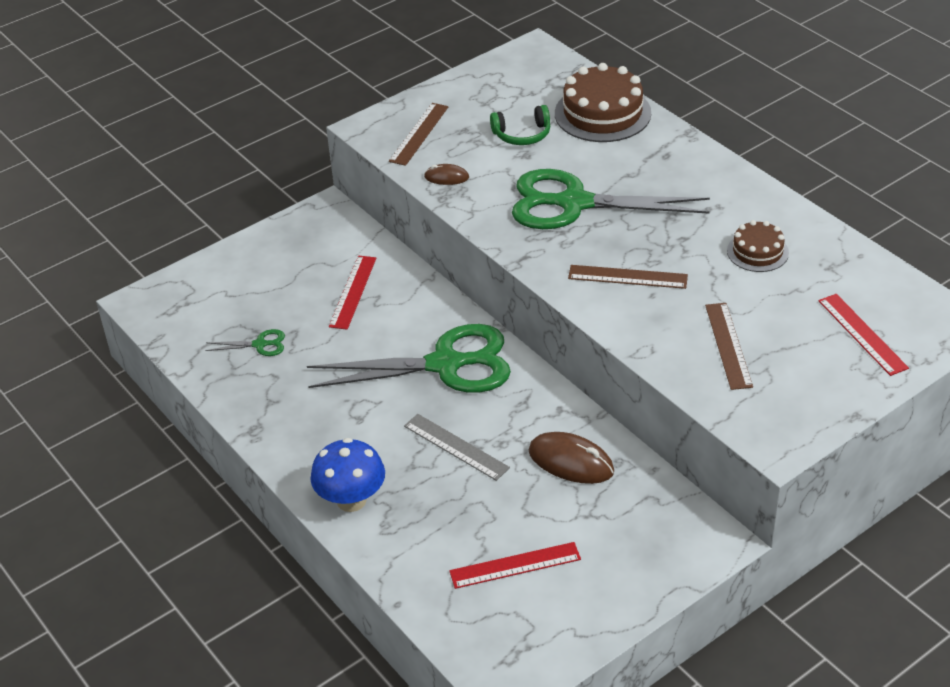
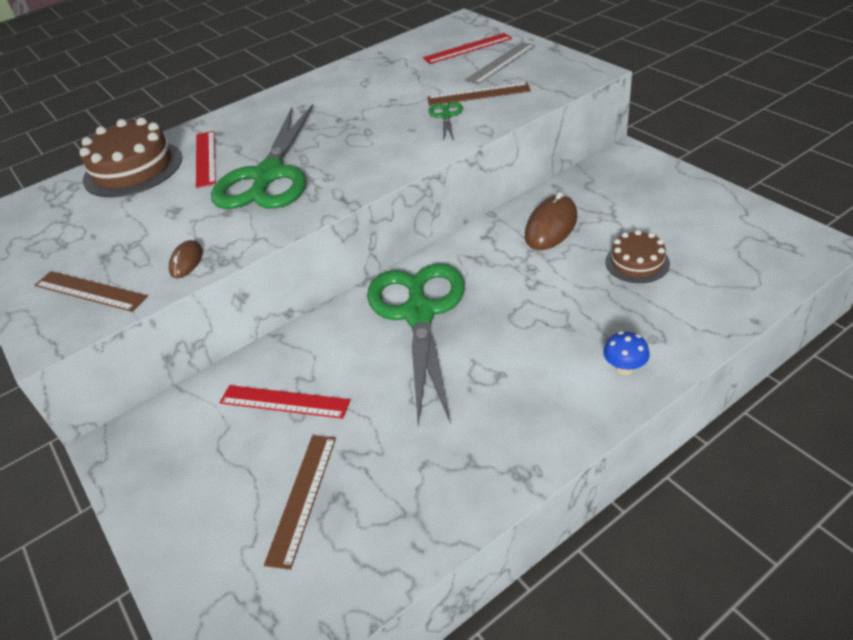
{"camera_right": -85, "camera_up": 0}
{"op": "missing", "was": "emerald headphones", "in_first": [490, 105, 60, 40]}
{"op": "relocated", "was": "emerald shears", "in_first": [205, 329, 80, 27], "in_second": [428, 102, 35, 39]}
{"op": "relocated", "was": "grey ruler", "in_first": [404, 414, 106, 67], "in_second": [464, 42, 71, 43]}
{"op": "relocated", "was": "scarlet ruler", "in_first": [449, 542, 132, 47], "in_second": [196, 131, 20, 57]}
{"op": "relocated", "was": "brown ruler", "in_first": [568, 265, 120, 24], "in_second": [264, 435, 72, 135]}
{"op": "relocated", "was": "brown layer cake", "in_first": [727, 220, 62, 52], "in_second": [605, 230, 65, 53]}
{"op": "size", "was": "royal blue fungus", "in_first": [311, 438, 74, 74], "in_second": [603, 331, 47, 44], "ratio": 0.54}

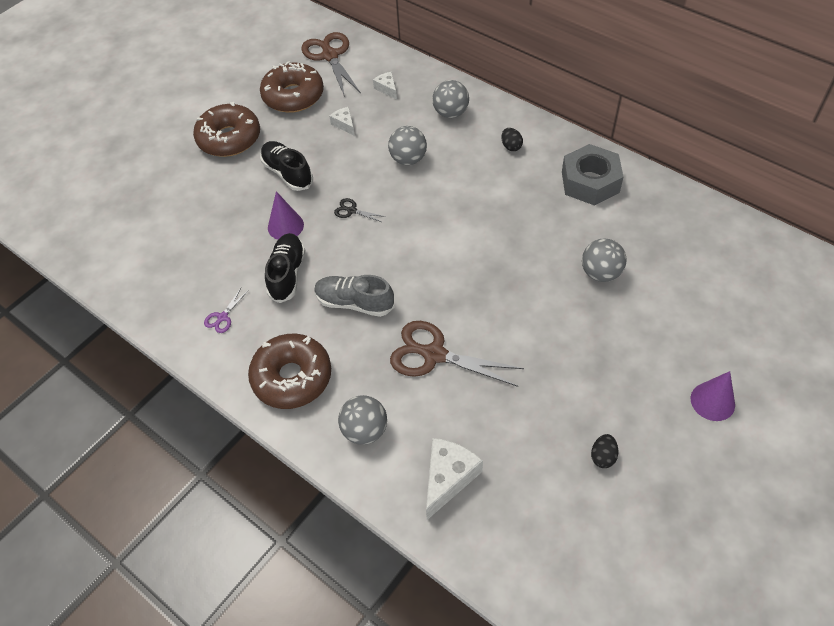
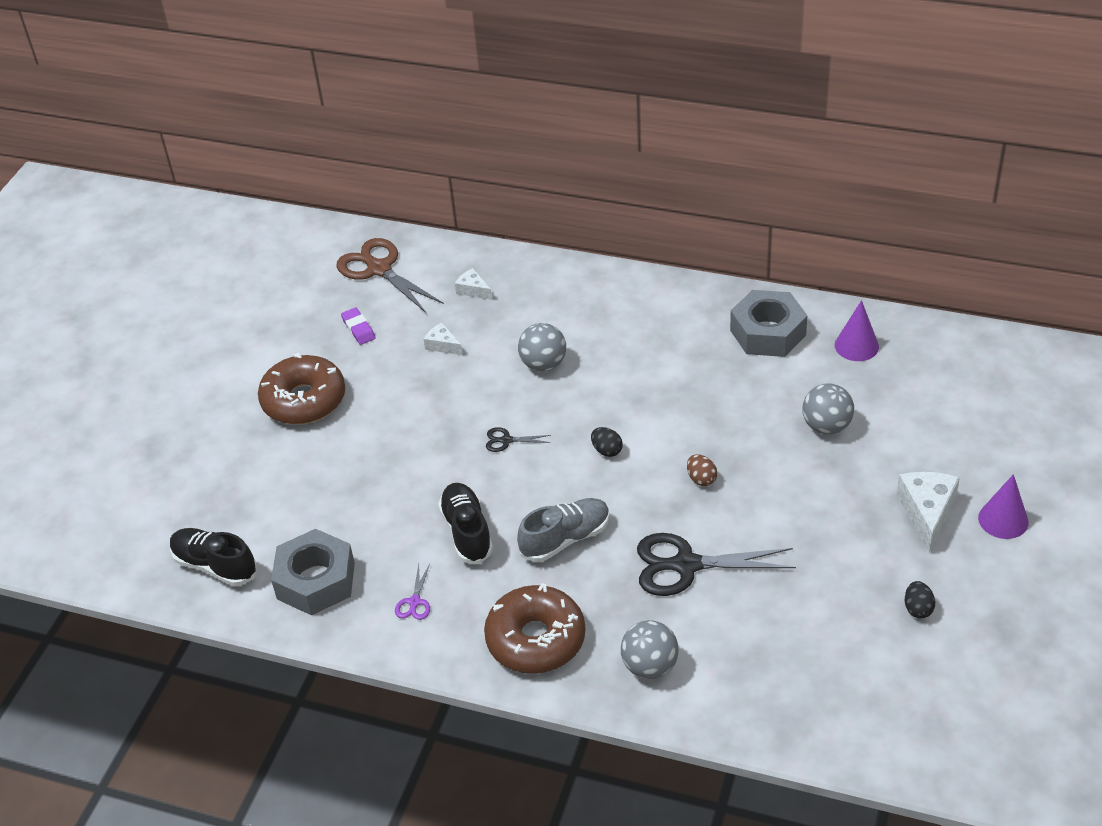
{"camera_right": -20, "camera_up": -10}
{"op": "missing", "was": "grey sphere", "in_first": [432, 80, 37, 38]}
{"op": "appeared", "now": "grey hex nut", "in_second": [271, 529, 84, 86]}
{"op": "appeared", "now": "brown toy egg", "in_second": [687, 454, 30, 32]}
{"op": "relocated", "was": "ebony lace-up shoe", "in_first": [260, 141, 53, 50], "in_second": [170, 528, 87, 58]}
{"op": "relocated", "was": "violet cone shape", "in_first": [268, 191, 36, 49], "in_second": [835, 300, 44, 61]}
{"op": "relocated", "was": "pure white cheese wedge", "in_first": [426, 438, 57, 82], "in_second": [897, 472, 63, 80]}
{"op": "relocated", "was": "ebony toy egg", "in_first": [501, 128, 22, 23], "in_second": [591, 427, 32, 30]}
{"op": "exchanged", "was": "brown glazed donut", "now": "violet gum eraser", "in_first": [260, 61, 64, 52], "in_second": [341, 307, 34, 38]}
{"op": "colour", "was": "brown shears", "now": "ebony shears", "in_first": [390, 321, 134, 66], "in_second": [637, 533, 159, 63]}
{"op": "spun", "was": "grey lace-up shoe", "in_first": [314, 275, 81, 42], "in_second": [517, 498, 93, 64], "clockwise": 150}

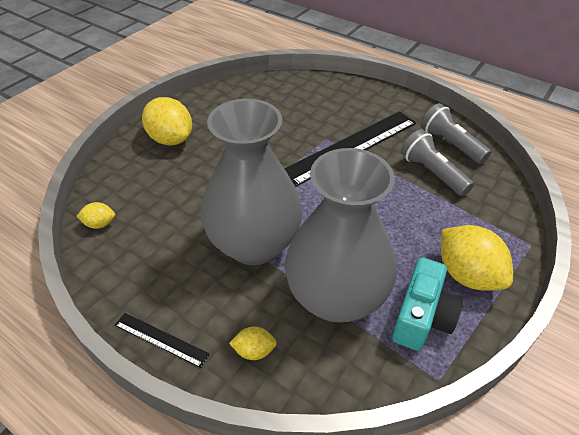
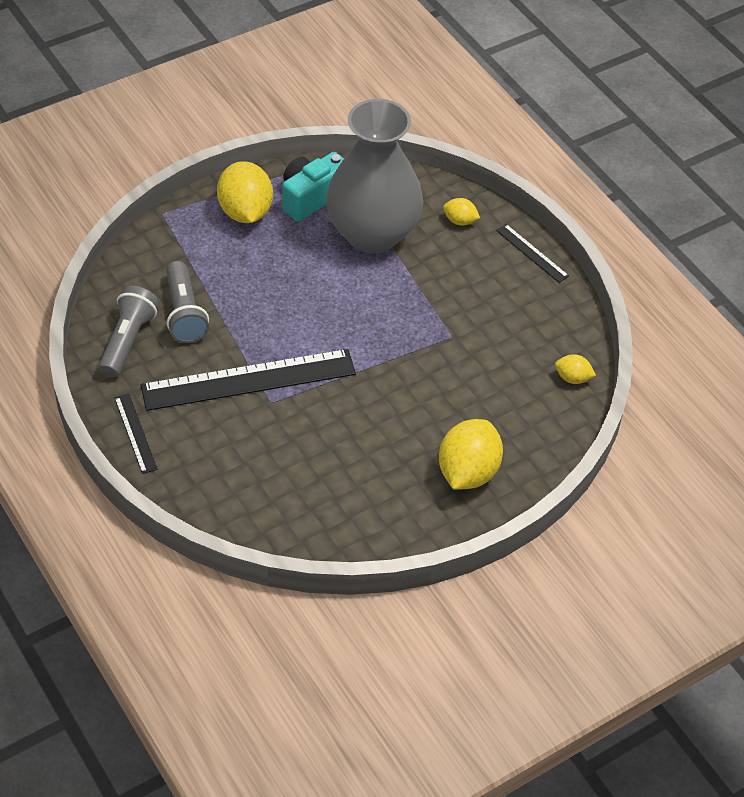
{"camera_right": -160, "camera_up": 5}
{"op": "missing", "was": "grey vase", "in_first": [201, 99, 101, 166]}
{"op": "appeared", "now": "ebony ruler", "in_second": [114, 394, 44, 80]}
{"op": "spun", "was": "bright yellow toy lemon", "in_first": [142, 97, 50, 48], "in_second": [439, 419, 64, 71], "clockwise": 45}
{"op": "spun", "was": "grey pocket torch", "in_first": [420, 103, 71, 61], "in_second": [99, 286, 60, 92], "clockwise": -150}

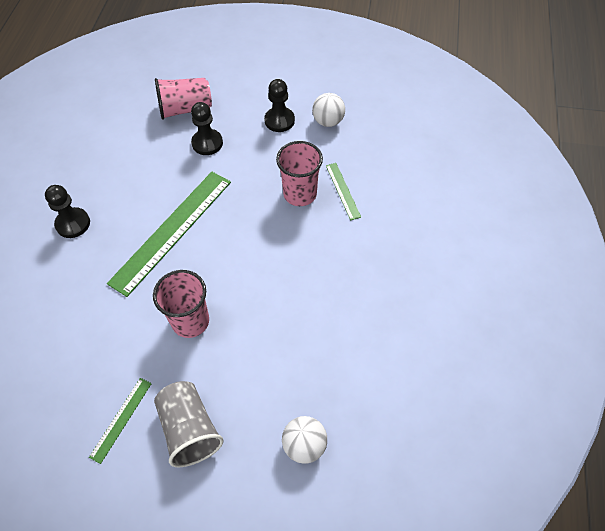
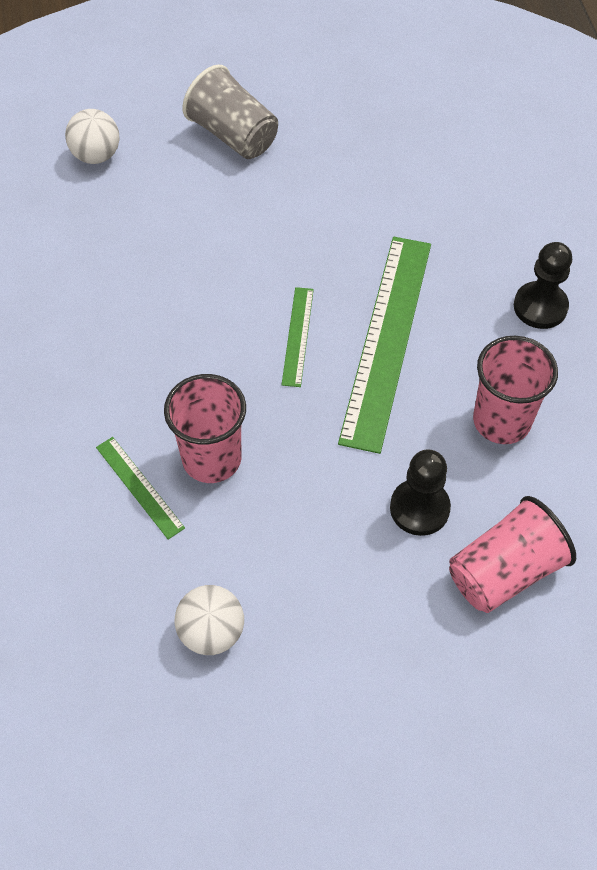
{"camera_right": 160, "camera_up": 0}
{"op": "missing", "was": "ebony chess pawn", "in_first": [264, 79, 31, 53]}
{"op": "relocated", "was": "emerald ruler", "in_first": [89, 378, 63, 86], "in_second": [281, 287, 33, 100]}
{"op": "relocated", "was": "rosy beaker", "in_first": [153, 270, 56, 68], "in_second": [473, 336, 85, 108]}

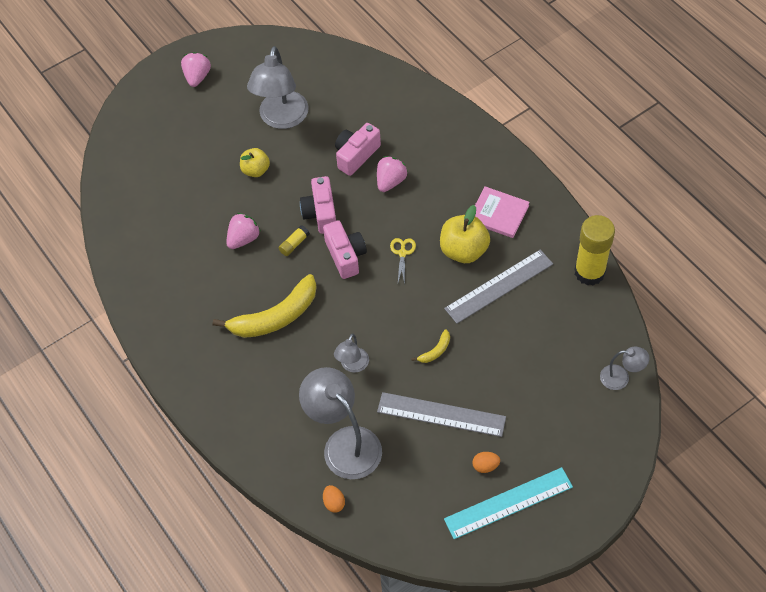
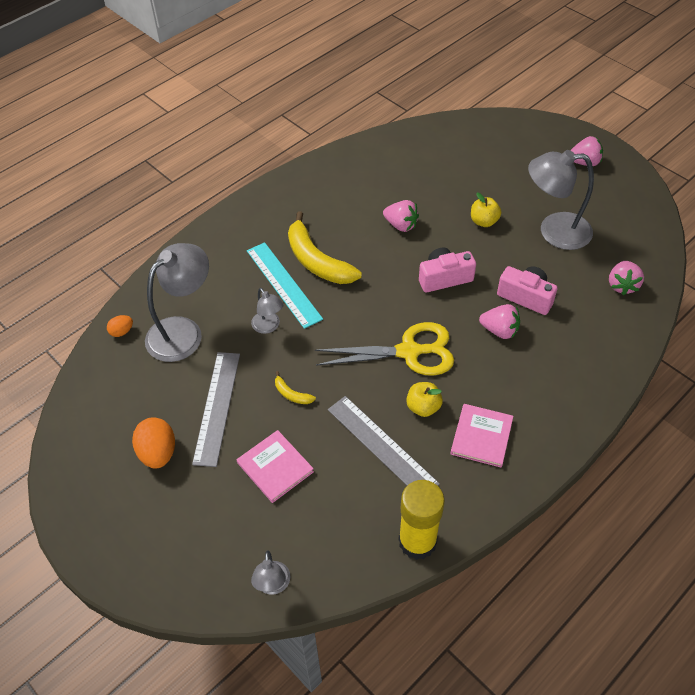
{"camera_right": 80, "camera_up": -5}
{"op": "missing", "was": "bright yellow glue", "in_first": [279, 225, 30, 31]}
{"op": "missing", "was": "rosy photo camera", "in_first": [323, 220, 44, 59]}
{"op": "appeared", "now": "rosy book", "in_second": [237, 430, 77, 73]}
{"op": "appeared", "now": "rosy berry", "in_second": [609, 261, 35, 34]}
{"op": "relocated", "was": "teal ruler", "in_first": [444, 467, 129, 72], "in_second": [247, 242, 76, 87]}
{"op": "spun", "was": "grey reading lamp", "in_first": [334, 334, 35, 39], "in_second": [251, 288, 32, 46], "clockwise": -135}
{"op": "size", "was": "bright yellow shears", "in_first": [390, 238, 26, 47], "in_second": [315, 322, 139, 54], "ratio": 2.3}
{"op": "size", "was": "bright yellow toy apple", "in_first": [440, 205, 50, 58], "in_second": [406, 382, 37, 35], "ratio": 0.63}
{"op": "size", "was": "orange toy egg", "in_first": [473, 452, 27, 21], "in_second": [132, 417, 43, 51], "ratio": 1.85}

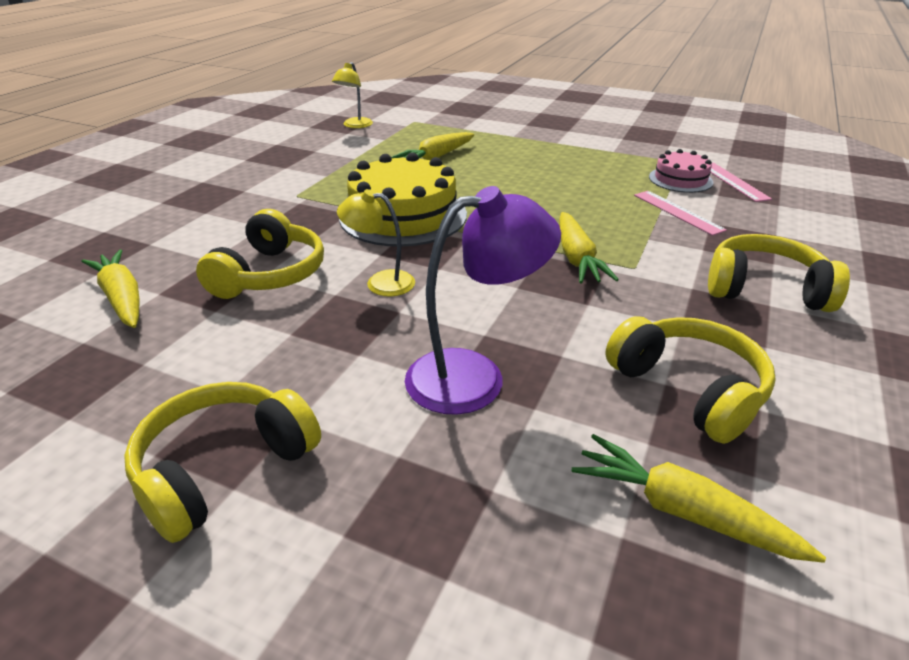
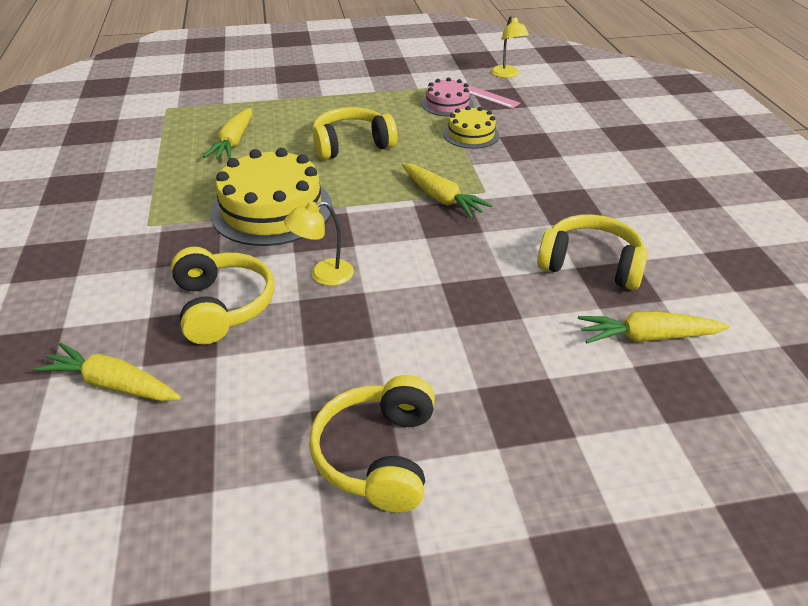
{"camera_right": -35, "camera_up": 5}
{"op": "missing", "was": "violet reading lamp", "in_first": [405, 186, 156, 229]}
{"op": "relocated", "was": "bright yellow reading lamp", "in_first": [332, 62, 41, 66], "in_second": [491, 16, 38, 62]}
{"op": "relocated", "was": "bright yellow headphones", "in_first": [708, 234, 142, 78], "in_second": [312, 107, 85, 53]}
{"op": "exchanged", "was": "rosy ruler", "now": "bright yellow layer cake", "in_first": [634, 191, 93, 45], "in_second": [443, 106, 57, 43]}

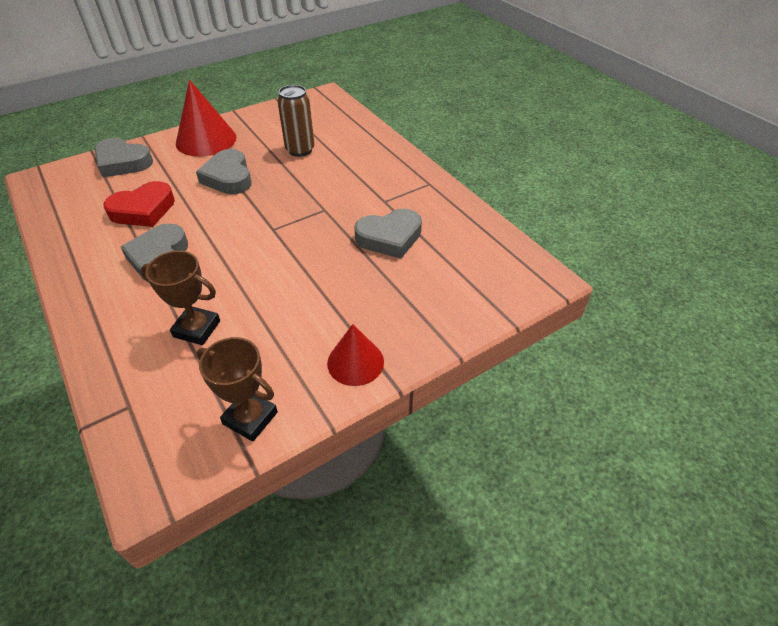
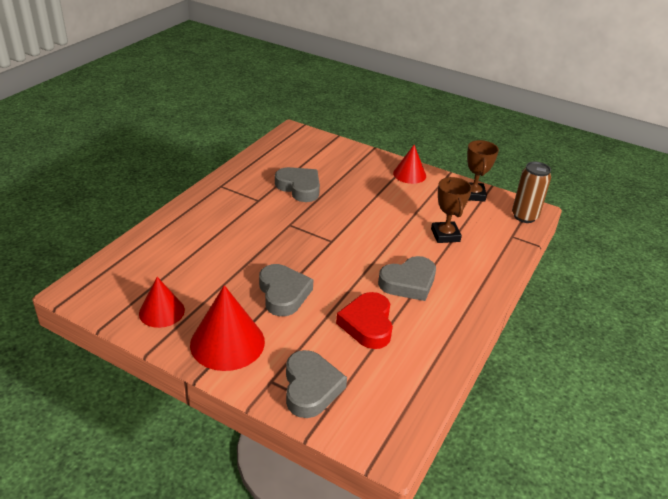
{"camera_right": -120, "camera_up": -10}
{"op": "appeared", "now": "scarlet cone shape", "in_second": [139, 277, 46, 51]}
{"op": "relocated", "was": "brown soda can", "in_first": [277, 85, 38, 72], "in_second": [512, 162, 39, 61]}
{"op": "spun", "was": "scarlet heart", "in_first": [103, 181, 72, 46], "in_second": [336, 292, 57, 57], "clockwise": -120}
{"op": "spun", "was": "grey heart", "in_first": [196, 149, 56, 45], "in_second": [259, 264, 55, 52], "clockwise": -60}

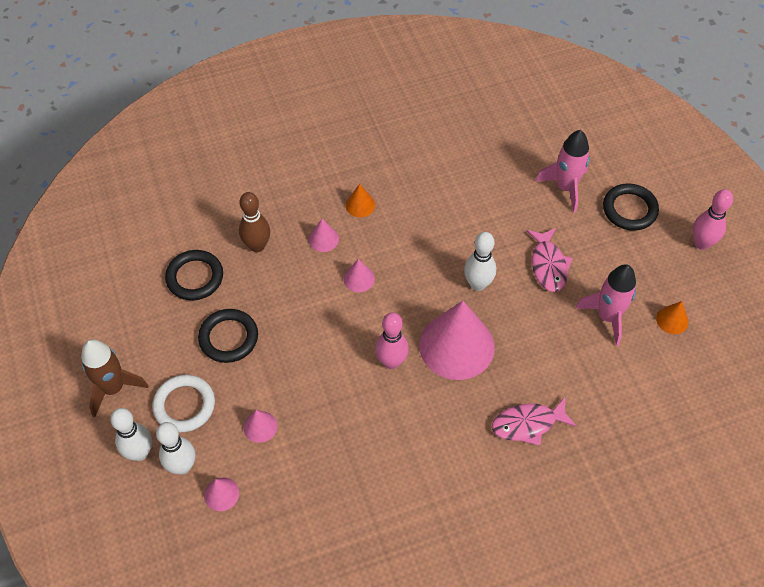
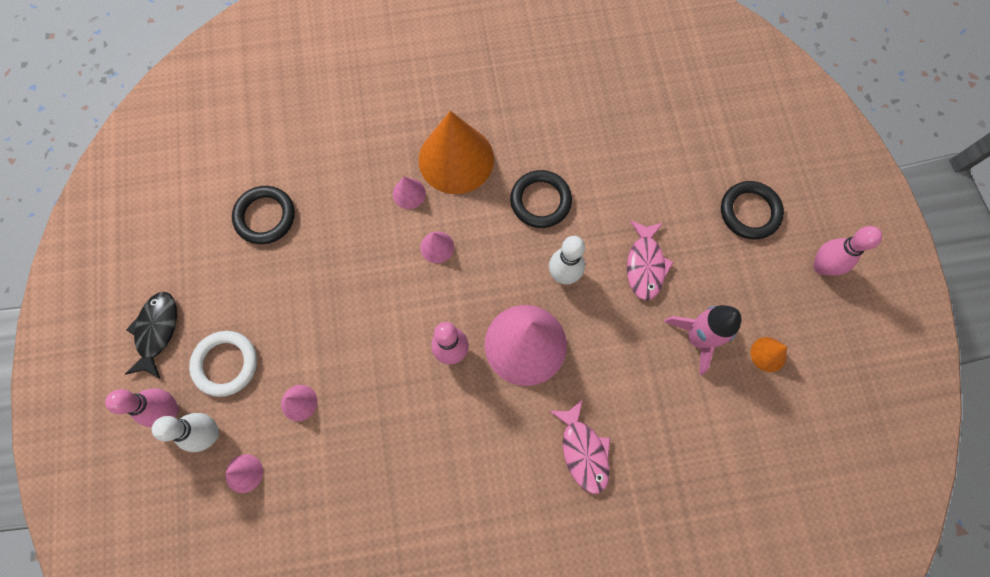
{"camera_right": 10, "camera_up": 15}
{"op": "missing", "was": "brown bowling pin", "in_first": [239, 192, 31, 60]}
{"op": "missing", "was": "rosy rocket", "in_first": [535, 130, 55, 83]}
{"op": "relocated", "was": "ebony torus", "in_first": [198, 309, 60, 54], "in_second": [510, 170, 62, 58]}
{"op": "exchanged", "was": "brown rocket", "now": "ebony toy fish", "in_first": [81, 339, 67, 78], "in_second": [125, 292, 52, 87]}
{"op": "colour", "was": "pure white bowling pin", "now": "rosy bowling pin", "in_first": [110, 408, 42, 53], "in_second": [105, 388, 74, 39]}
{"op": "spun", "was": "rosy toy fish", "in_first": [492, 397, 84, 49], "in_second": [550, 399, 60, 95], "clockwise": -105}
{"op": "size", "was": "orange cone shape", "in_first": [346, 184, 29, 33], "in_second": [419, 111, 75, 83], "ratio": 2.32}

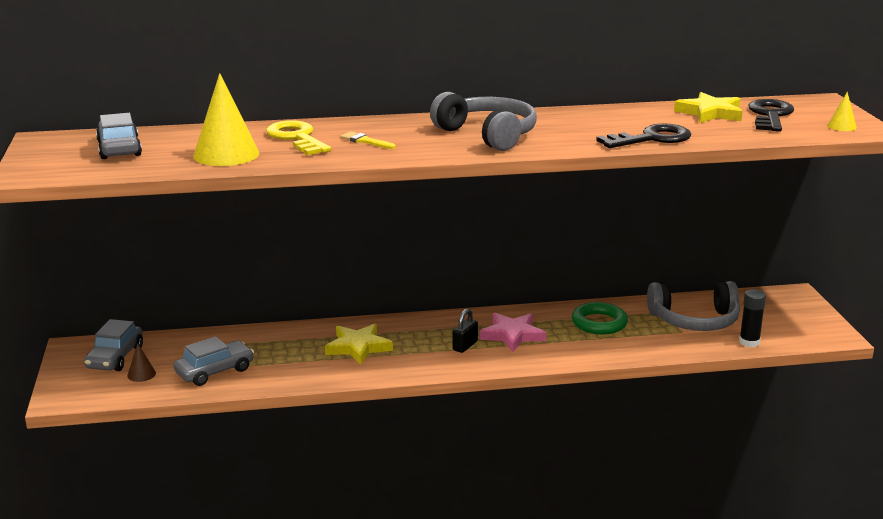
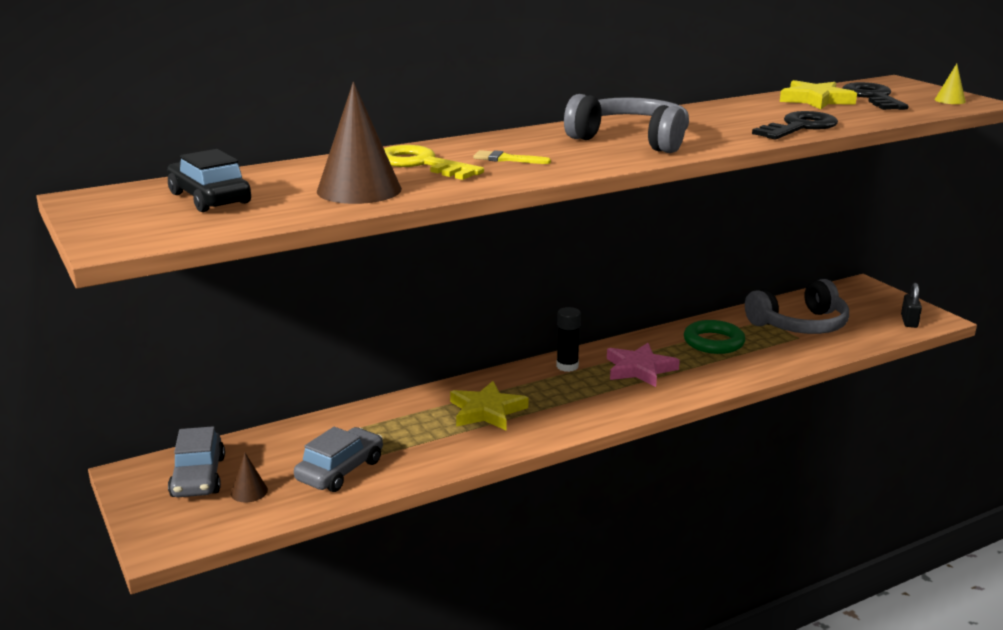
{"camera_right": -20, "camera_up": 0}
{"op": "relocated", "was": "ebony lock", "in_first": [453, 308, 25, 45], "in_second": [901, 283, 21, 45]}
{"op": "relocated", "was": "ebony glue", "in_first": [739, 289, 27, 58], "in_second": [556, 307, 25, 65]}
{"op": "colour", "was": "grey automobile", "now": "ebony automobile", "in_first": [96, 113, 46, 46], "in_second": [167, 149, 84, 63]}
{"op": "colour", "was": "bright yellow cone shape", "now": "brown cone shape", "in_first": [193, 73, 66, 93], "in_second": [317, 82, 85, 122]}

